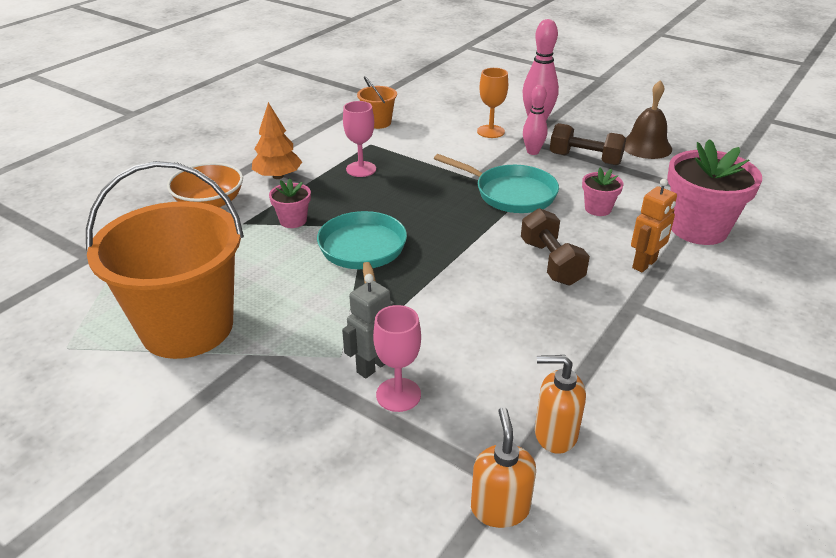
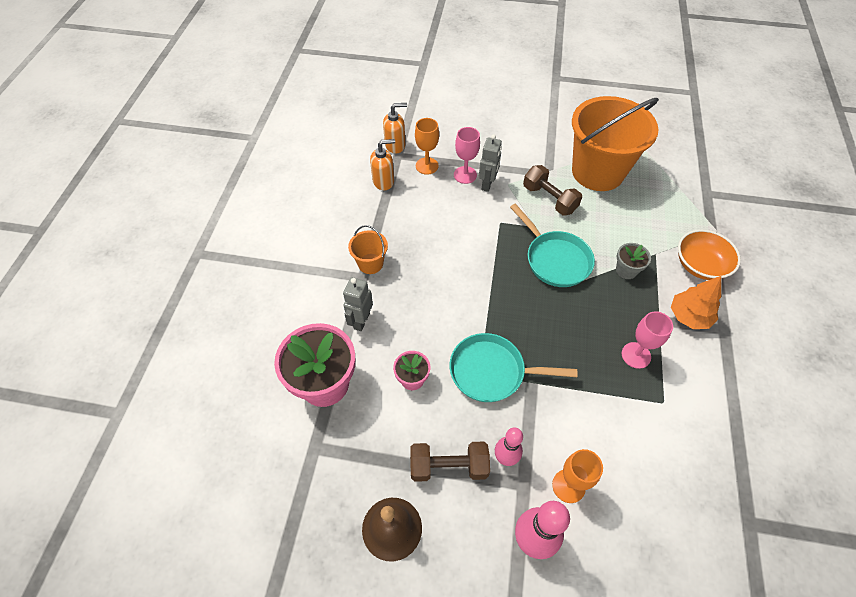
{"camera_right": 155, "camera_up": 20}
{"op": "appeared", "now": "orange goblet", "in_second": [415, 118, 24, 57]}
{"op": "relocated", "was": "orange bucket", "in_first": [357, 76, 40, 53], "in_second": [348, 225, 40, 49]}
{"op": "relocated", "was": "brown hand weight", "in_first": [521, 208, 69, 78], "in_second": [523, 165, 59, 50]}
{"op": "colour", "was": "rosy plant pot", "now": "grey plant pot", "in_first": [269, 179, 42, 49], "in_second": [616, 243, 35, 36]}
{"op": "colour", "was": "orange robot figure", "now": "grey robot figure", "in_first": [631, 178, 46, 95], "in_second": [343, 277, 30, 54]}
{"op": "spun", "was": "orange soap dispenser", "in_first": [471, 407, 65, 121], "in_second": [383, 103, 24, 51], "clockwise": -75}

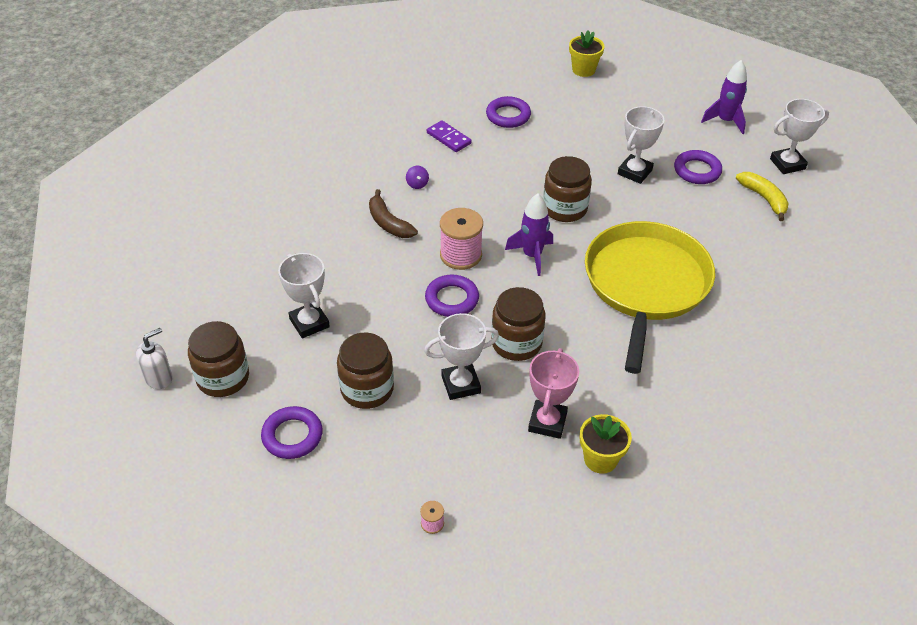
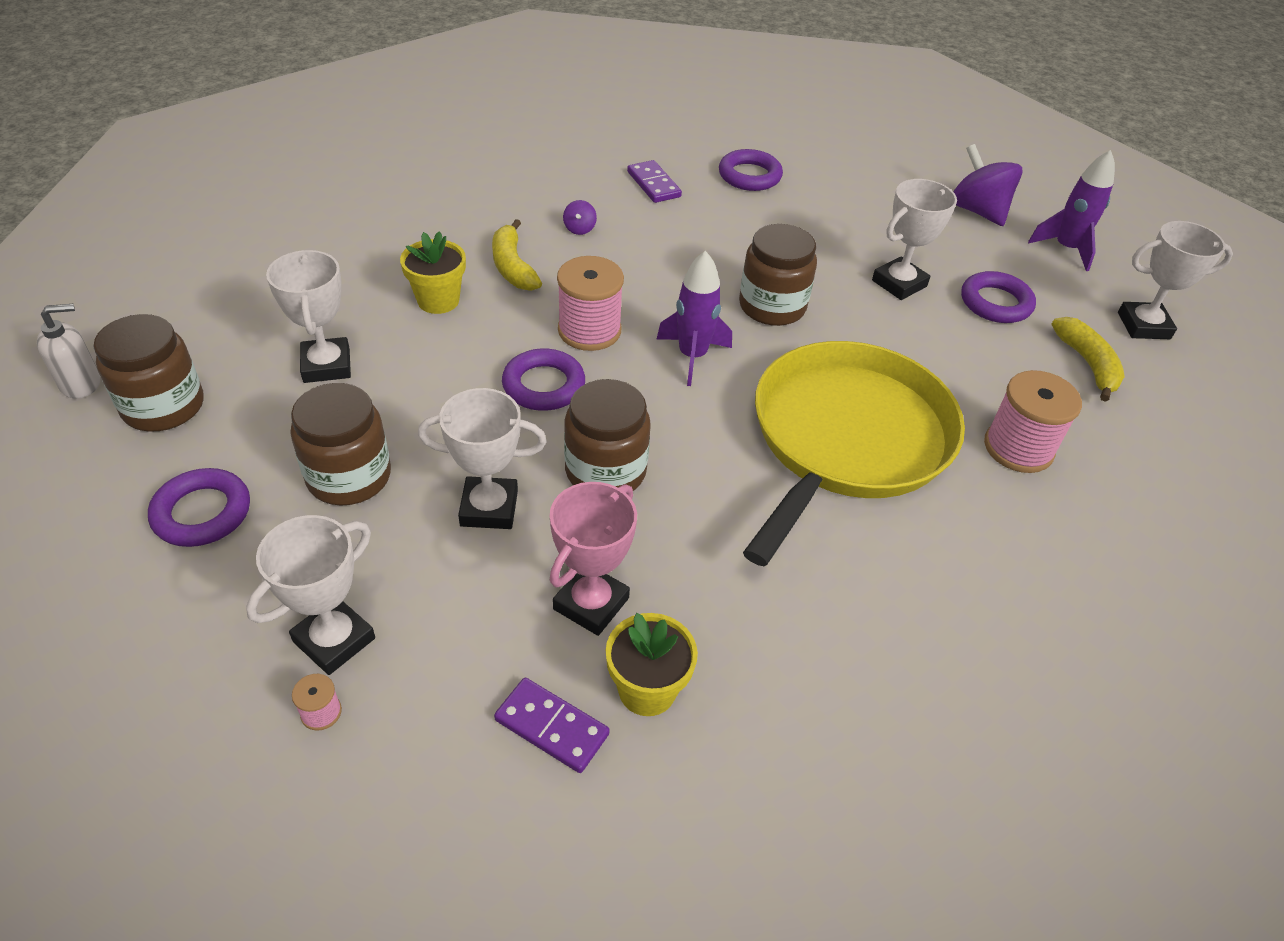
{"camera_right": 15, "camera_up": 0}
{"op": "appeared", "now": "pure white trophy", "in_second": [246, 515, 129, 160]}
{"op": "appeared", "now": "violet domino", "in_second": [494, 678, 116, 95]}
{"op": "appeared", "now": "violet spinning top", "in_second": [953, 144, 69, 82]}
{"op": "appeared", "now": "rosy bobbin", "in_second": [984, 370, 98, 103]}
{"op": "relocated", "was": "bright yellow plant pot", "in_first": [569, 30, 36, 47], "in_second": [400, 231, 66, 83]}
{"op": "colour", "was": "brown toy banana", "now": "bright yellow toy banana", "in_first": [369, 189, 49, 49], "in_second": [492, 219, 50, 72]}

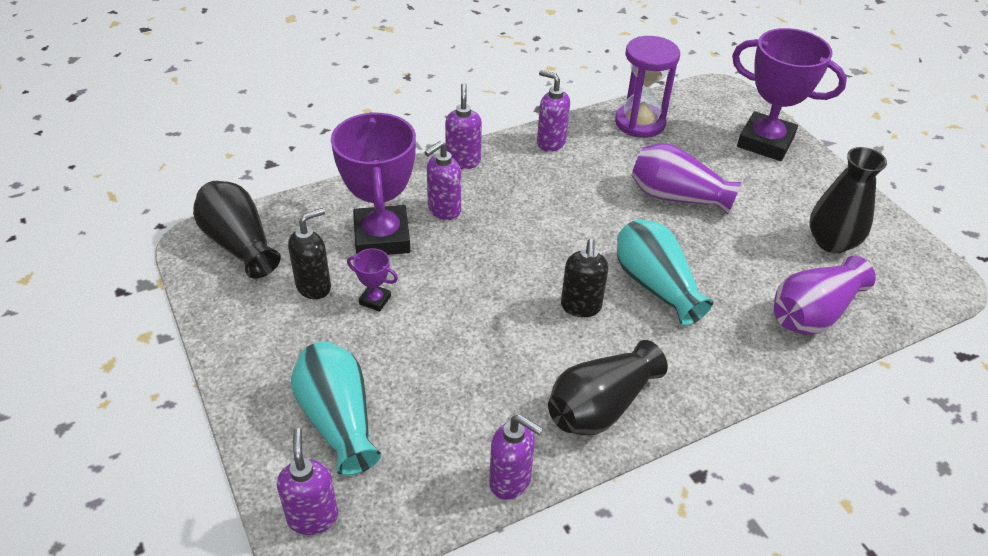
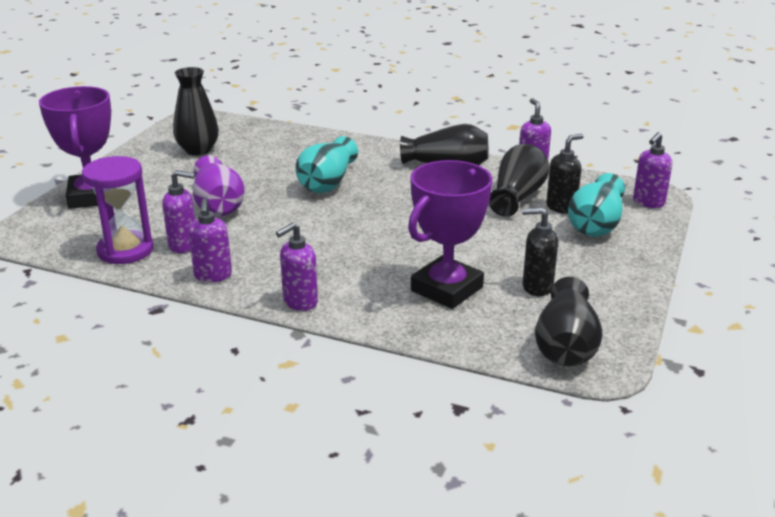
{"camera_right": -130, "camera_up": -15}
{"op": "missing", "was": "violet trophy", "in_first": [347, 248, 51, 64]}
{"op": "missing", "was": "violet vase", "in_first": [774, 256, 102, 79]}
{"op": "appeared", "now": "ebony vase", "in_second": [489, 144, 60, 72]}
{"op": "relocated", "was": "violet soap dispenser", "in_first": [425, 141, 36, 79], "in_second": [162, 170, 33, 83]}
{"op": "relocated", "was": "ebony soap dispenser", "in_first": [561, 239, 48, 78], "in_second": [546, 134, 38, 80]}

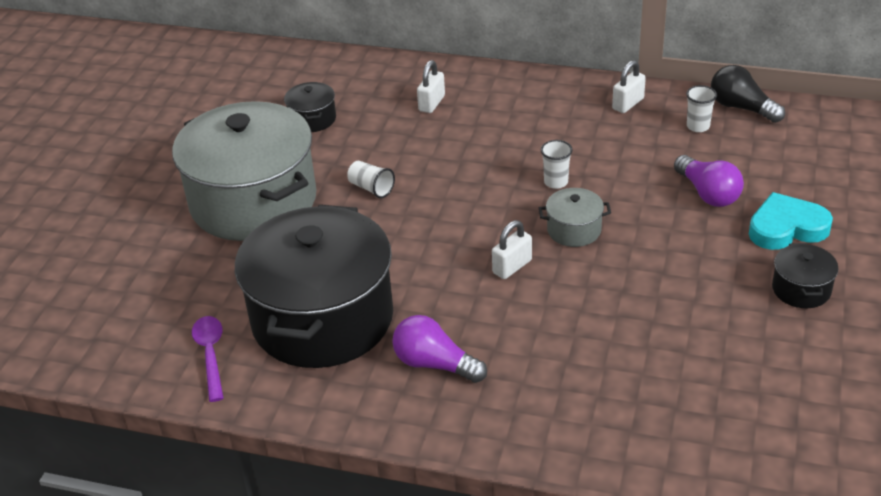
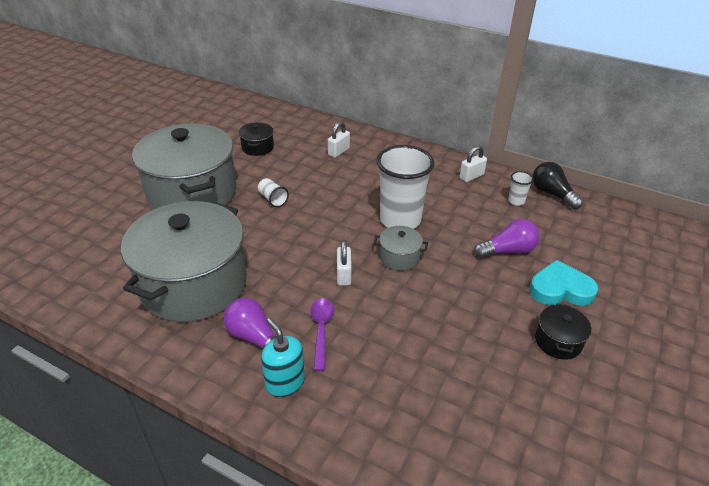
{"camera_right": 10, "camera_up": 0}
{"op": "appeared", "now": "teal soap dispenser", "in_second": [261, 318, 44, 79]}
{"op": "relocated", "was": "violet teaspoon", "in_first": [192, 316, 32, 86], "in_second": [310, 298, 24, 73]}
{"op": "colour", "was": "ebony pot", "now": "grey pot", "in_first": [235, 205, 158, 163], "in_second": [121, 201, 126, 121]}
{"op": "spun", "was": "pure white lock", "in_first": [492, 220, 40, 59], "in_second": [337, 240, 15, 45], "clockwise": -60}
{"op": "spun", "was": "violet lightbulb", "in_first": [674, 155, 70, 52], "in_second": [474, 219, 66, 39], "clockwise": -90}
{"op": "size", "was": "pure white beaker", "in_first": [541, 140, 32, 49], "in_second": [376, 145, 59, 84], "ratio": 2.36}

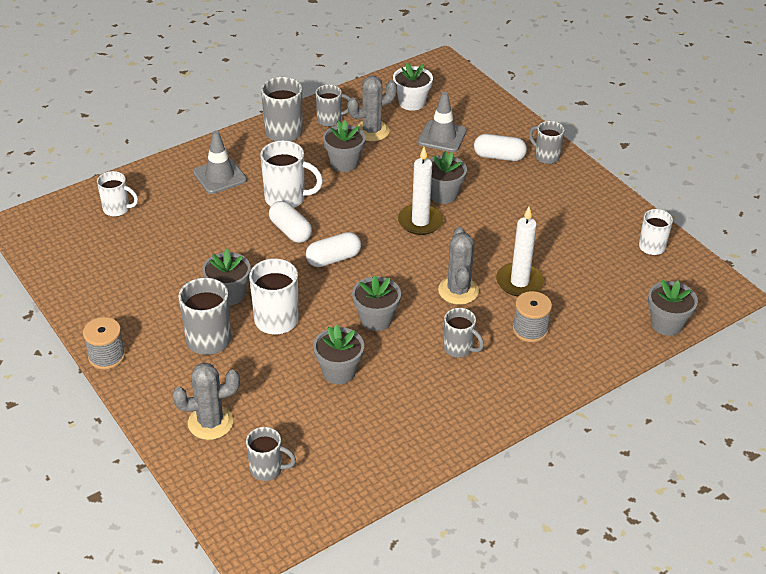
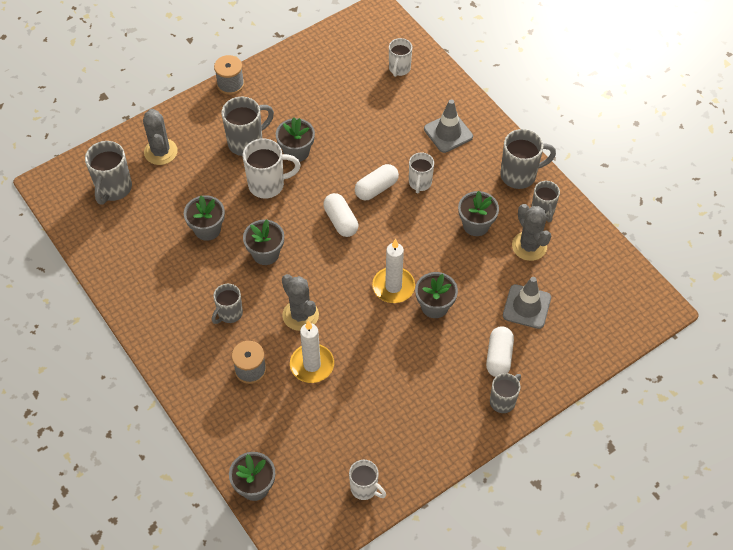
{"camera_right": 90, "camera_up": 15}
{"op": "missing", "was": "pure white plant pot", "in_first": [393, 62, 40, 49]}
{"op": "spun", "was": "grey saguaro cactus", "in_first": [438, 227, 41, 78], "in_second": [282, 274, 37, 57], "clockwise": 60}
{"op": "size", "was": "grey tea mug", "in_first": [246, 427, 50, 54], "in_second": [85, 141, 47, 63], "ratio": 1.54}
{"op": "size", "was": "pure white tea mug", "in_first": [260, 140, 63, 68], "in_second": [409, 153, 25, 40], "ratio": 0.65}

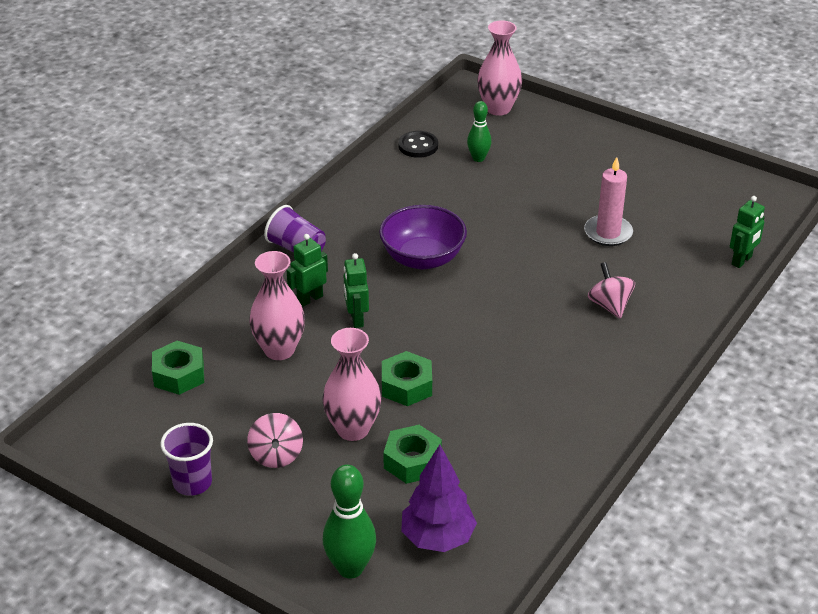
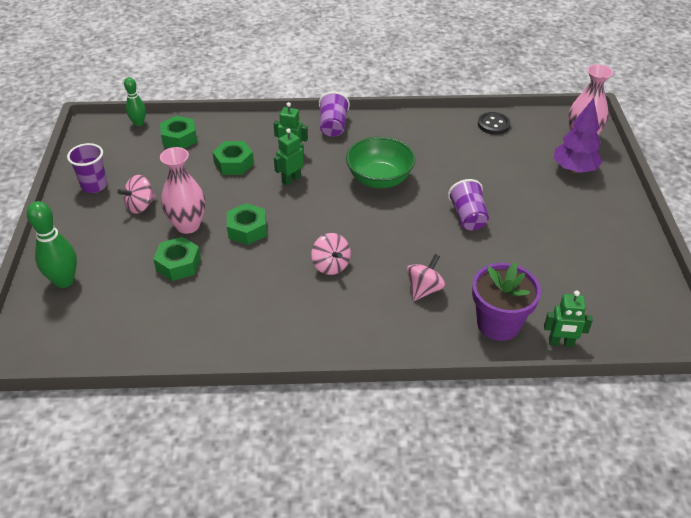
{"camera_right": 55, "camera_up": 5}
{"op": "missing", "was": "rosy pillar candle", "in_first": [584, 157, 49, 89]}
{"op": "appeared", "now": "rosy spinning top", "in_second": [311, 233, 40, 42]}
{"op": "appeared", "now": "violet beaker", "in_second": [448, 179, 41, 51]}
{"op": "appeared", "now": "violet plant pot", "in_second": [472, 262, 69, 79]}
{"op": "relocated", "was": "violet tree", "in_first": [401, 444, 76, 108], "in_second": [554, 98, 49, 75]}
{"op": "relocated", "was": "emerald bowling pin", "in_first": [467, 101, 25, 61], "in_second": [124, 77, 22, 49]}
{"op": "exchanged", "was": "rosy vase", "now": "emerald hex nut", "in_first": [249, 251, 56, 109], "in_second": [212, 141, 42, 34]}
{"op": "colour", "was": "violet deep dish", "now": "emerald deep dish", "in_first": [379, 205, 88, 64], "in_second": [346, 137, 69, 51]}

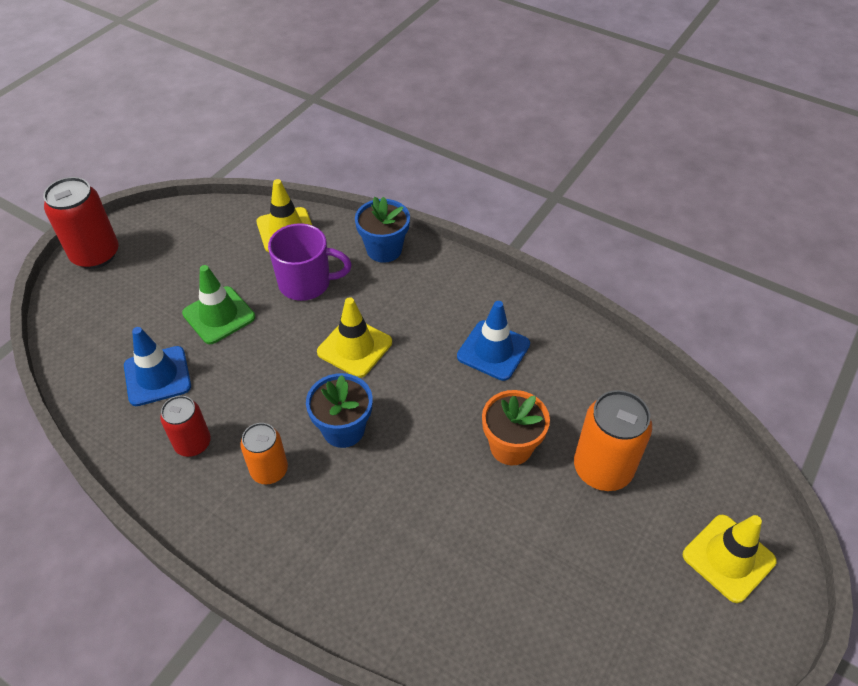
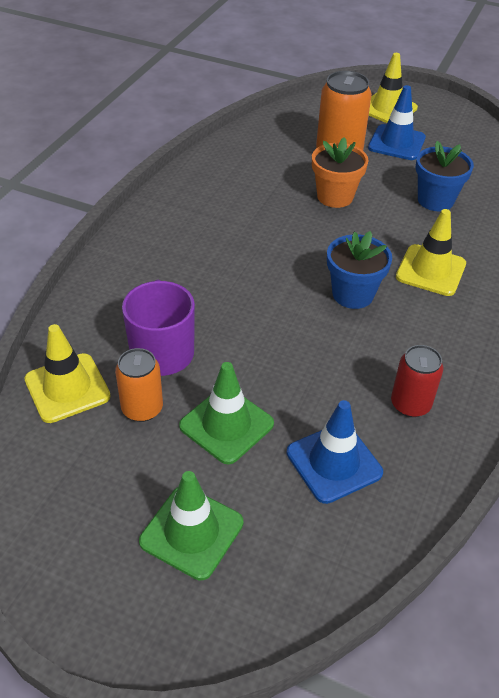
{"camera_right": -100, "camera_up": -5}
{"op": "missing", "was": "scarlet soda can", "in_first": [43, 177, 75, 92]}
{"op": "appeared", "now": "emerald safety cone", "in_second": [139, 471, 104, 109]}
{"op": "relocated", "was": "orange soda can", "in_first": [240, 423, 48, 61], "in_second": [115, 348, 48, 74]}
{"op": "relocated", "was": "bright yellow safety cone", "in_first": [317, 297, 75, 81], "in_second": [396, 209, 70, 87]}
{"op": "relocated", "was": "royal blue plant pot", "in_first": [355, 197, 55, 66], "in_second": [416, 141, 58, 70]}
{"op": "relocated", "was": "royal blue safety cone", "in_first": [457, 301, 73, 80], "in_second": [368, 85, 58, 75]}

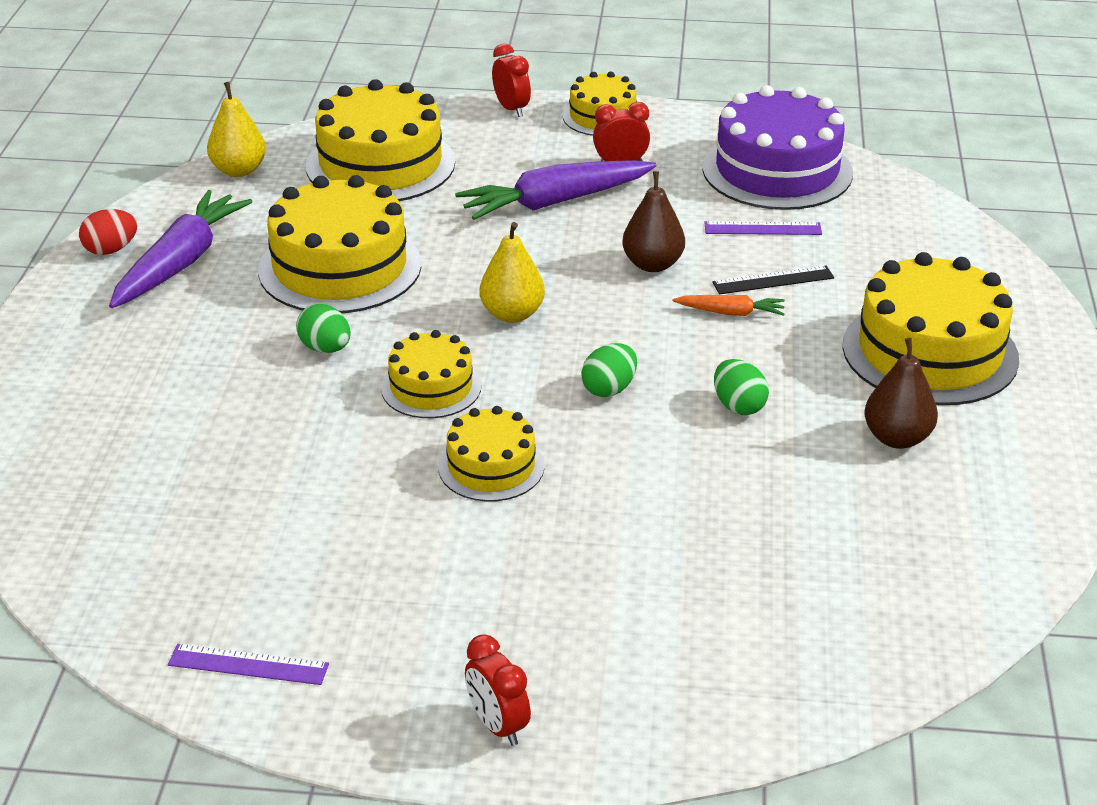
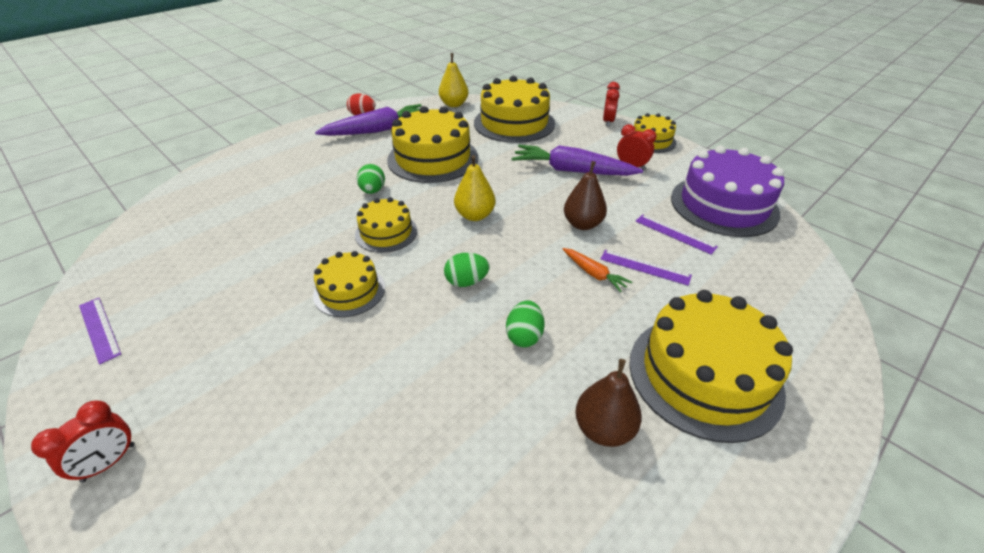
{"camera_right": 40, "camera_up": 5}
{"op": "colour", "was": "ebony ruler", "now": "violet ruler", "in_first": [712, 265, 122, 29], "in_second": [601, 250, 91, 36]}
{"op": "spun", "was": "scarlet bedside clock", "in_first": [465, 634, 66, 112], "in_second": [31, 401, 104, 81], "clockwise": -150}

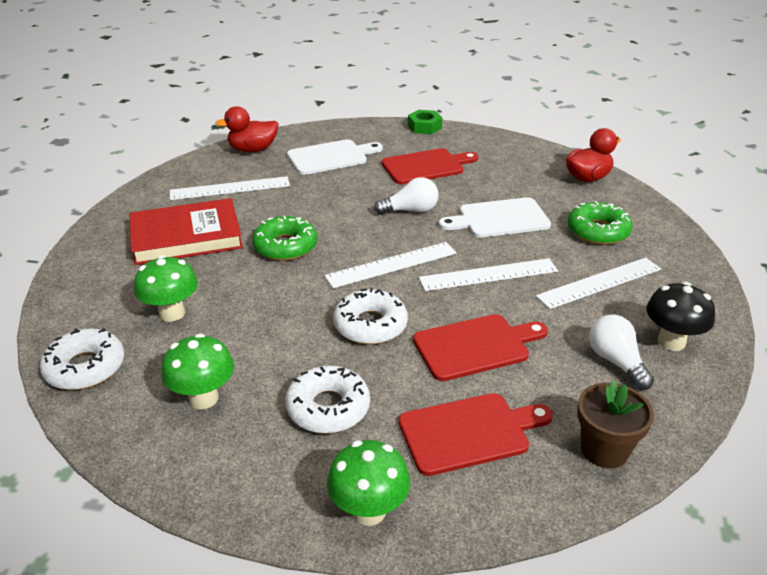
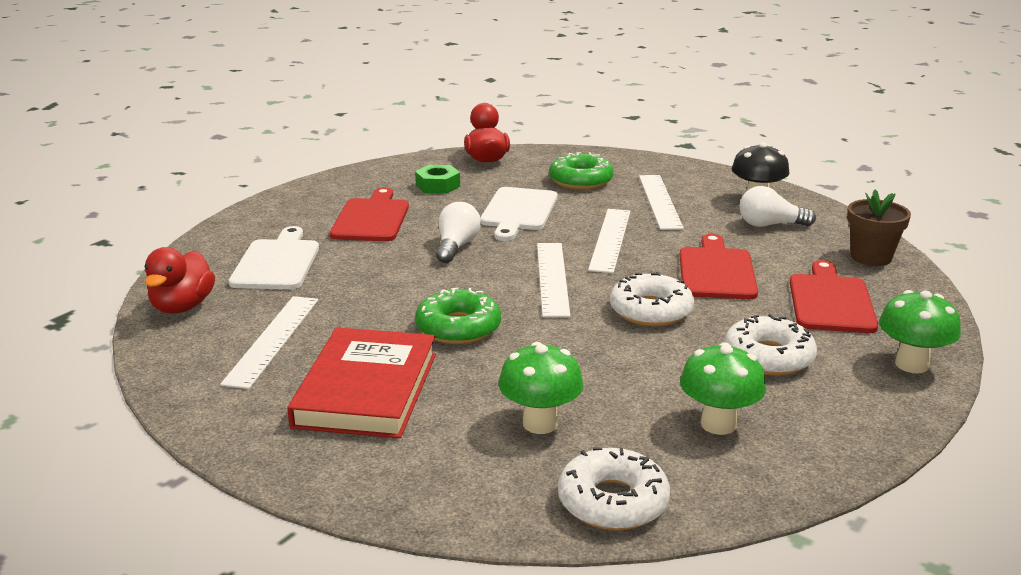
{"camera_right": -65, "camera_up": -10}
{"op": "relocated", "was": "emerald hex nut", "in_first": [408, 110, 34, 24], "in_second": [415, 165, 45, 29]}

